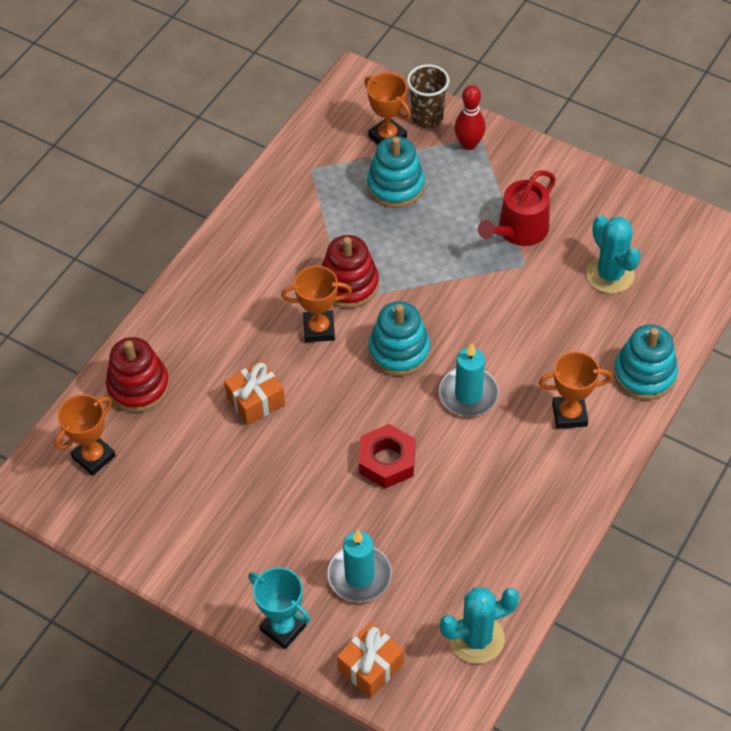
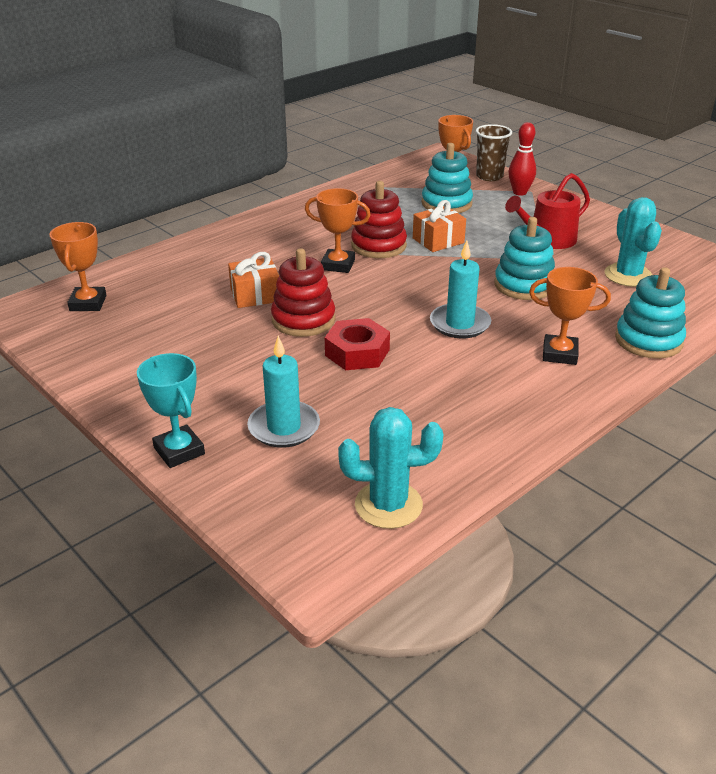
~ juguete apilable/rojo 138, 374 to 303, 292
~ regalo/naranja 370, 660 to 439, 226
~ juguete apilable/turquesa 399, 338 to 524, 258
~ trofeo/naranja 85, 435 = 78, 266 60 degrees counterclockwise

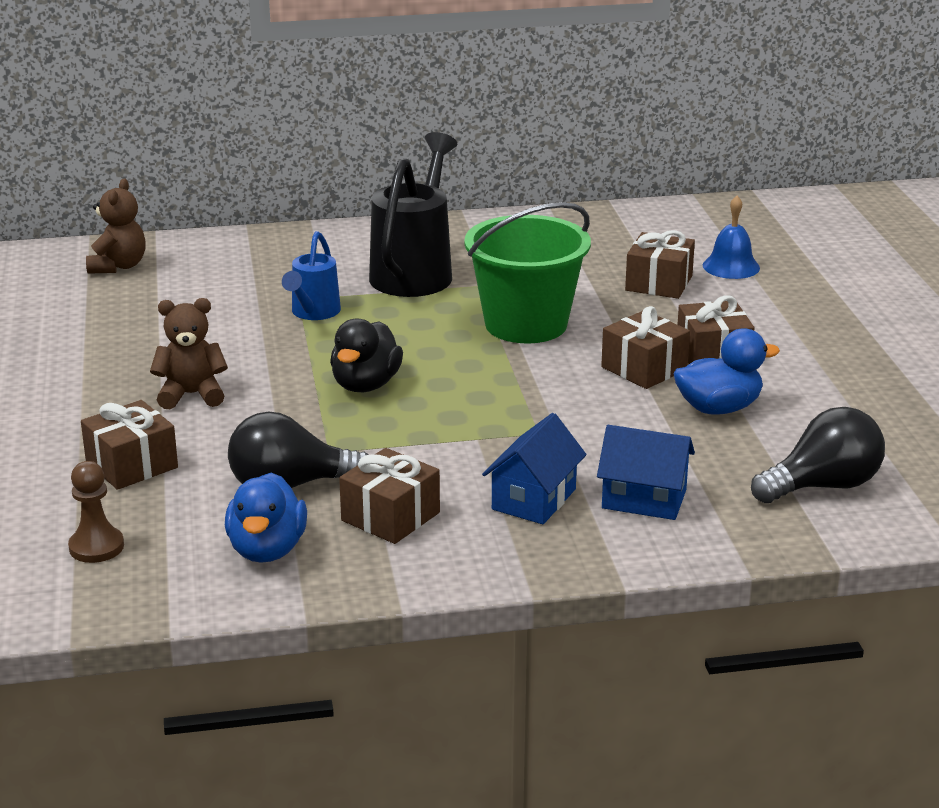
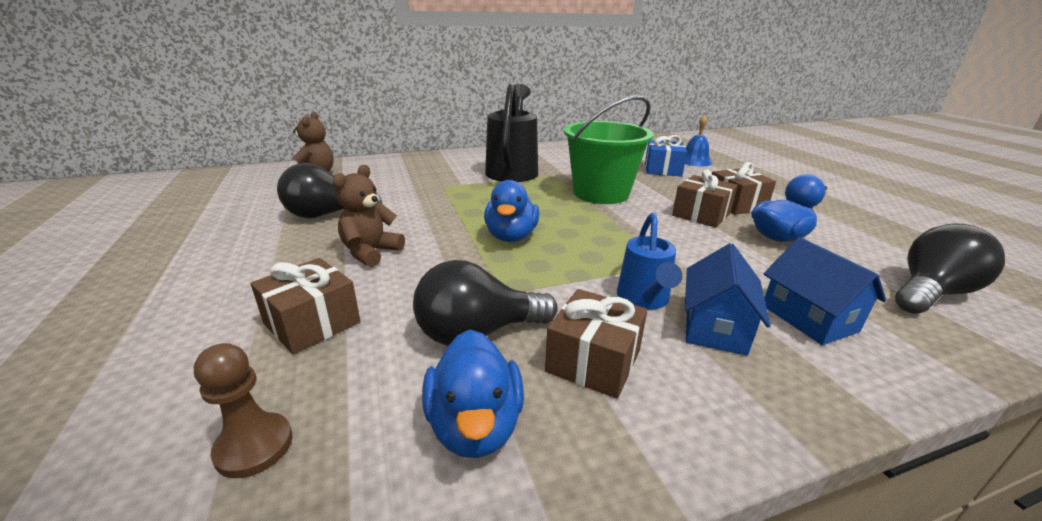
+ bombilla/negro 329, 190
~ regadera/azul 311, 275 to 649, 261
~ pato/negro 366, 355 to pato/azul 511, 211
~ regalo/marrón 660, 264 to regalo/azul 666, 156
~ osito/marrón 189, 353 = 369, 216 45 degrees counterclockwise
~ casa/azul 646, 472 = 825, 291 60 degrees clockwise

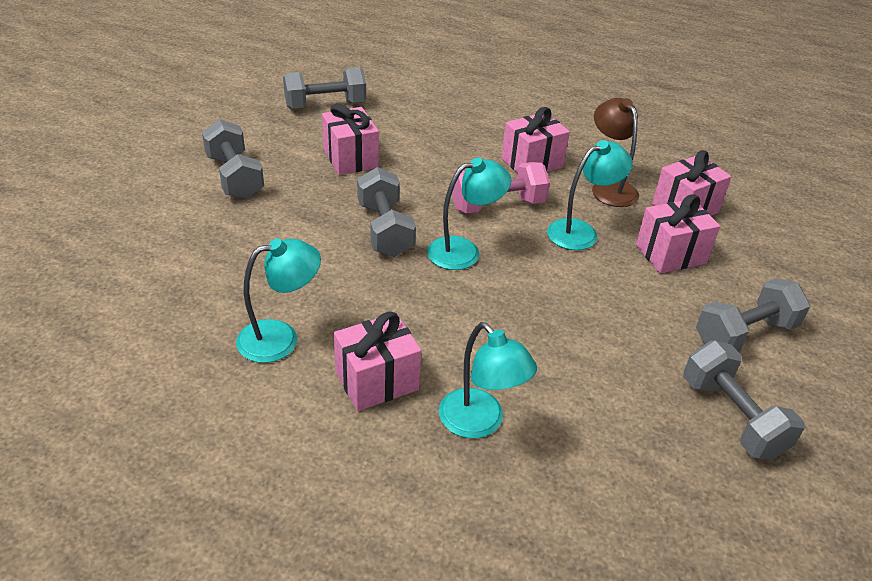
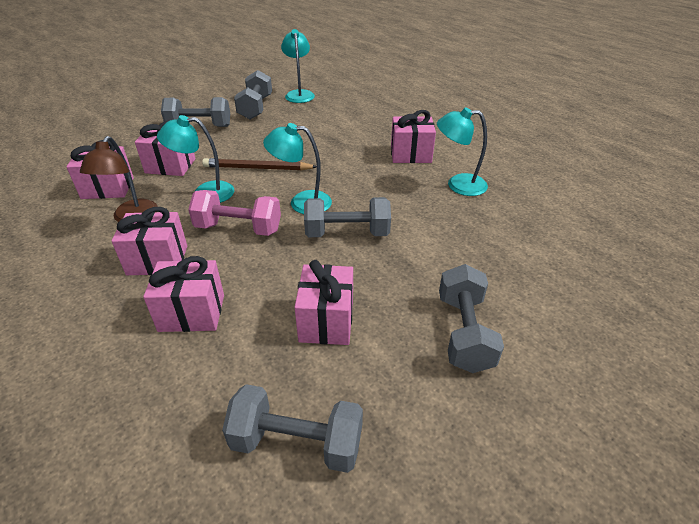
+ regalo/rosa 183, 294
+ lápiz/marrón 259, 164
~ lámpara/turquesa 488, 380 to 298, 66
~ mancuerna/gris 386, 212 = 347, 217 75 degrees clockwise

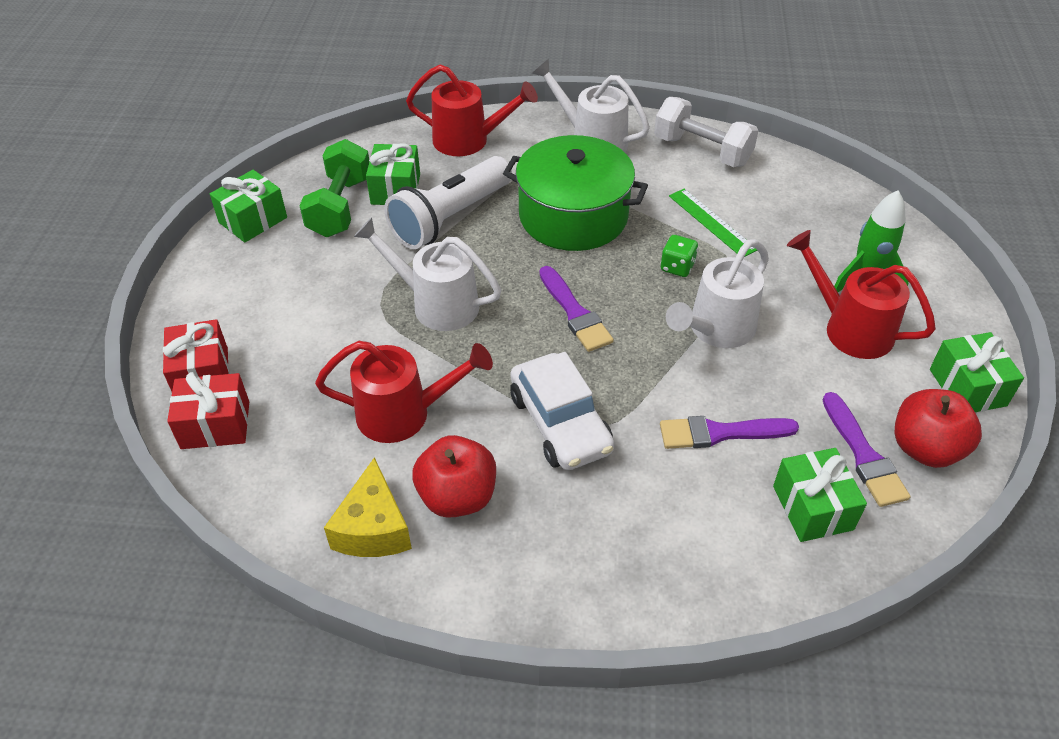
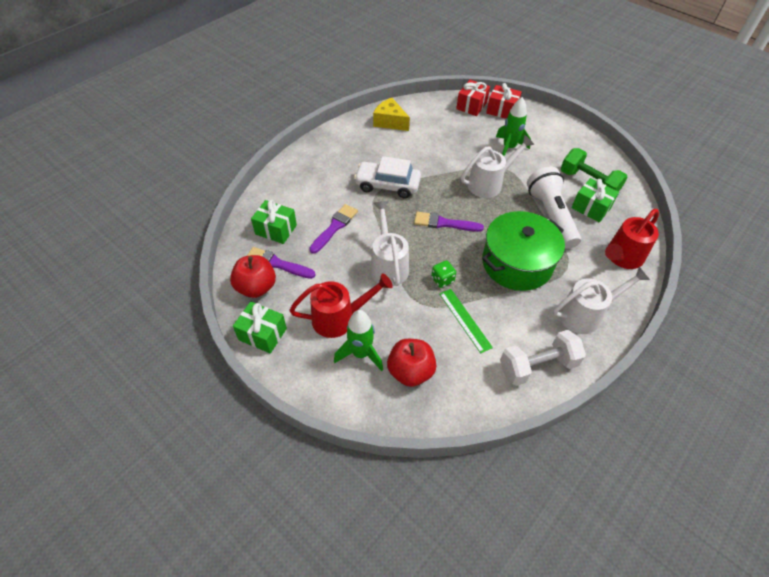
- regalo/verde 248, 206
- regadera/rojo 404, 392
+ cohete/verde 513, 126
~ manzana/rojo 454, 476 to 411, 363
~ regla/verde 713, 223 = 466, 321 60 degrees clockwise

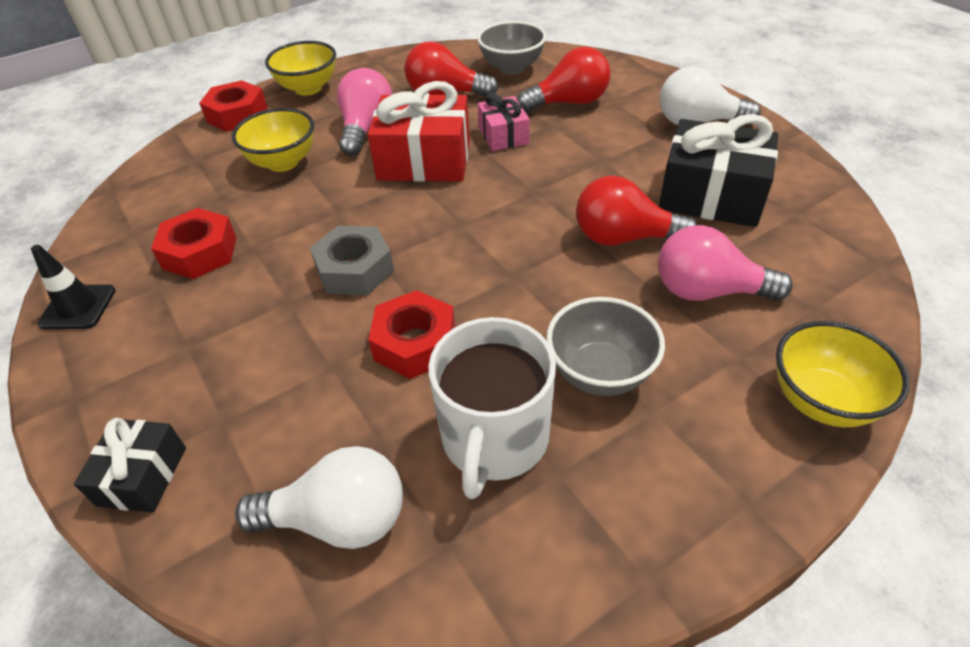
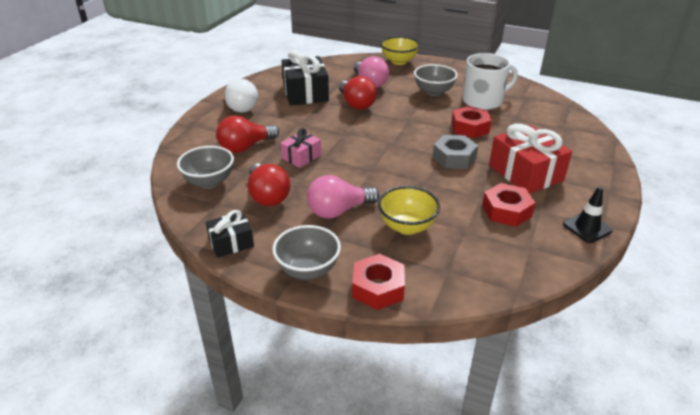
- bombilla/blanco 319, 497
~ regalo/negro 130, 465 to 230, 234
~ regalo/rojo 419, 131 to 530, 159
~ cuenco/amarillo 300, 68 to cuenco/gris 306, 252
~ bombilla/rojo 563, 79 = 247, 134 75 degrees counterclockwise

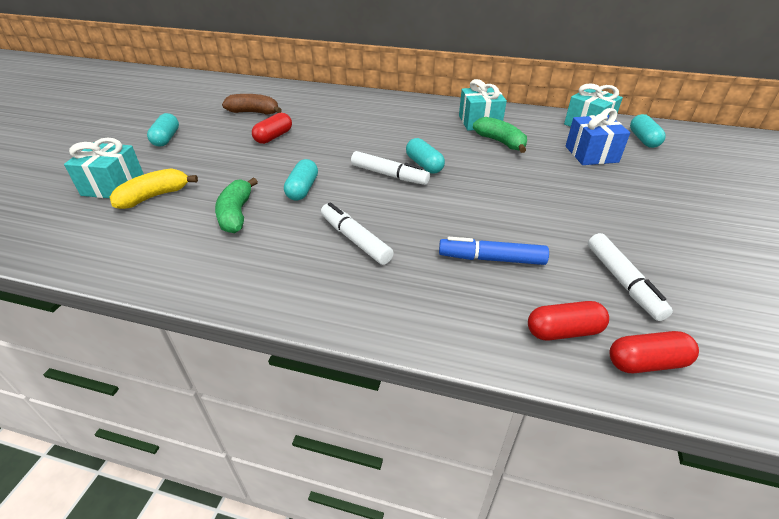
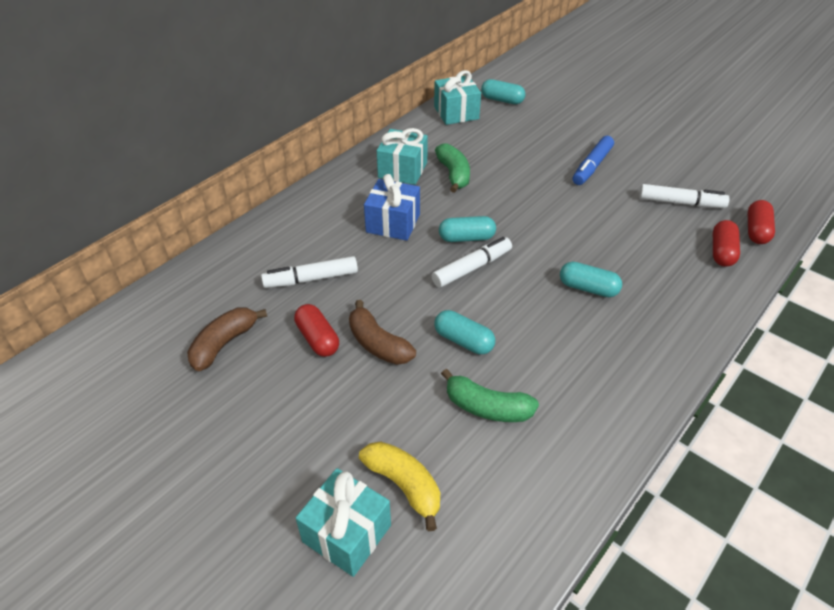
+ plátano/marrón 382, 332
~ cápsula/turquesa 163, 130 to 591, 279
~ rotulador/blanco 357, 233 to 309, 272
~ rotulador/azul 494, 251 to 593, 160
~ regalo/azul 597, 136 to 392, 207
~ plátano/amarillo 154, 188 = 399, 486 150 degrees clockwise
~ plátano/verde 500, 135 = 452, 168 90 degrees clockwise

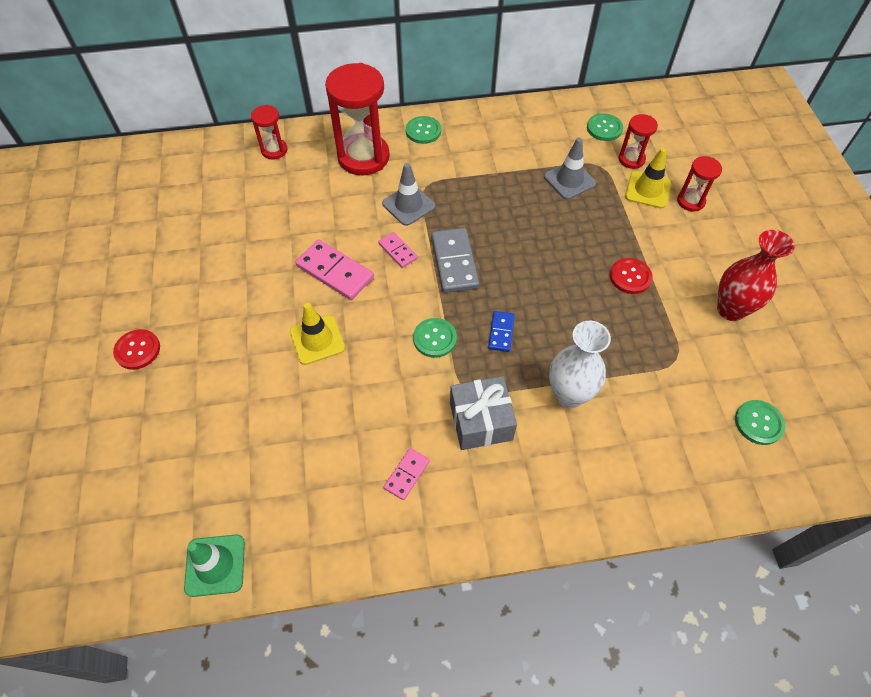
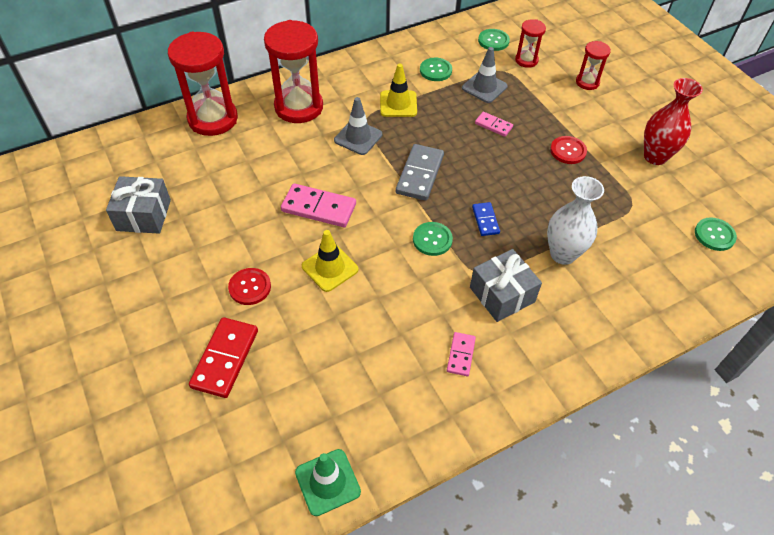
+ regalo/gris 138, 204
+ ficha de dominó/rojo 223, 357
~ botón/rojo 136, 349 to 249, 286
~ ficha de dominó/rosa 398, 250 to 494, 124
~ botón/verde 423, 130 to 436, 69
~ cono de tráfico/amarillo 648, 178 to 398, 90
~ ficha de dominó/gris 455, 260 = 420, 172 45 degrees clockwise
~ reloj de arena/rojo 269, 132 = 203, 84 x1.97

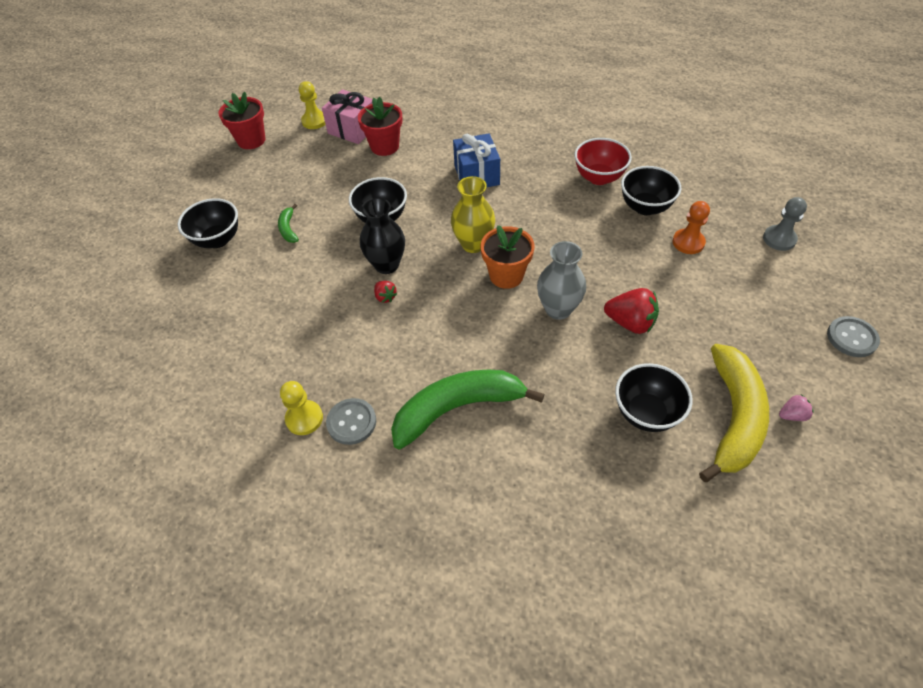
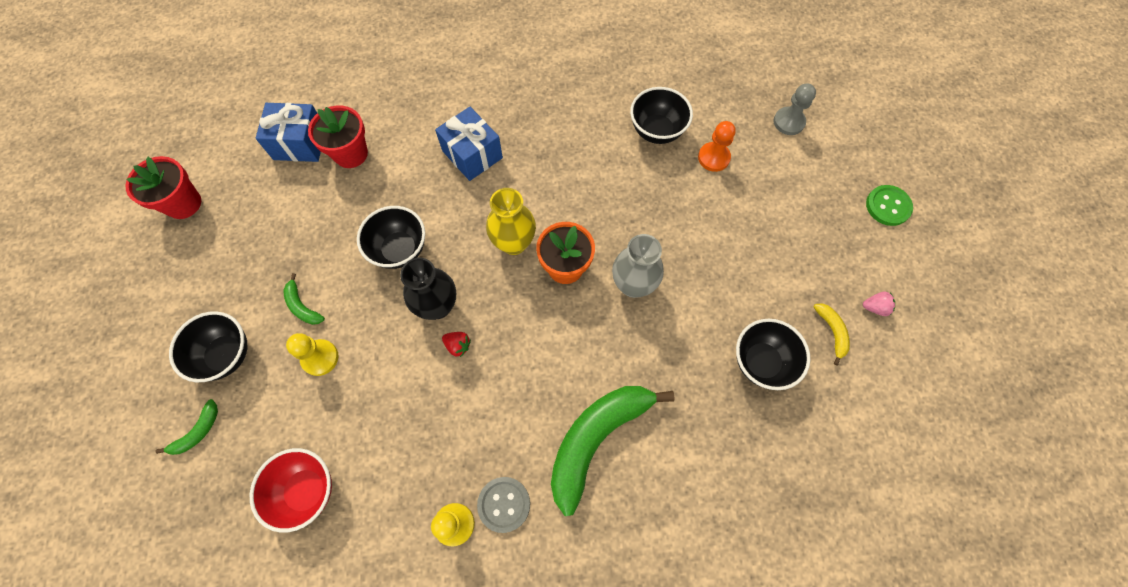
- fresa/rojo 631, 311
+ plátano/verde 186, 427
~ peón/amarillo 312, 105 to 312, 354
~ cuenco/rojo 603, 161 to 291, 490
~ regalo/rosa 347, 116 to regalo/azul 288, 132
~ botón/gris 853, 336 to botón/verde 889, 205
~ fresa/rosa 796, 408 = 879, 304 45 degrees clockwise
~ plátano/amarillo 734, 413 = 831, 334 x0.43

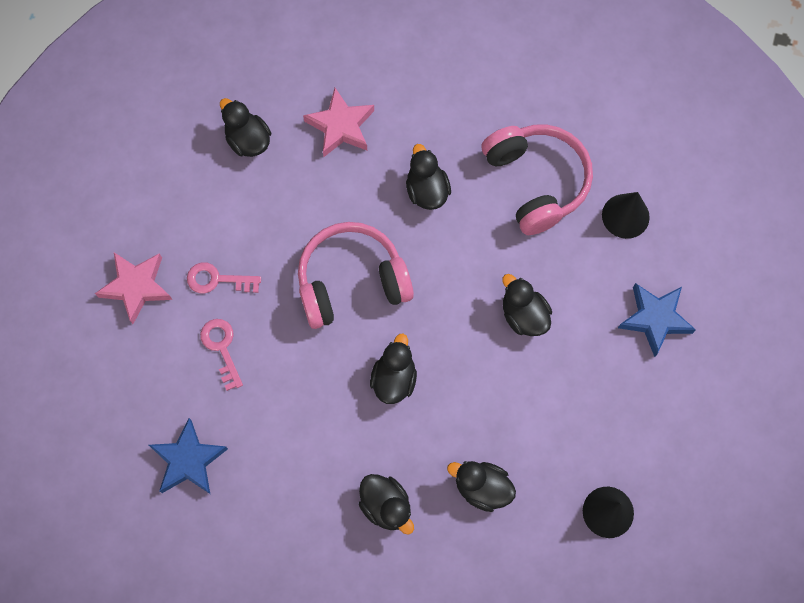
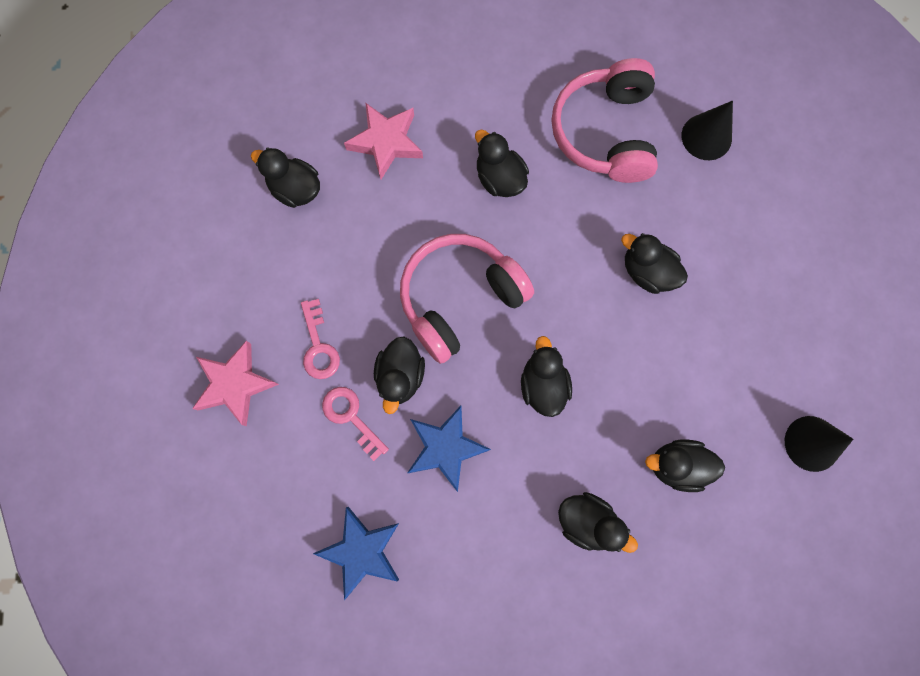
+ pato/negro 399, 375
~ estrella/azul 657, 320 to 449, 449
~ llave/rosa 224, 278 = 320, 339 90 degrees counterclockwise
~ auriculares/rosa 537, 179 = 605, 120 135 degrees counterclockwise

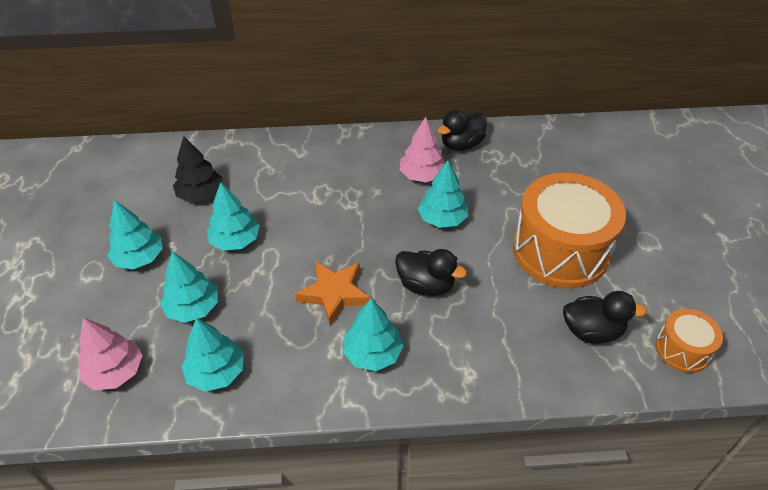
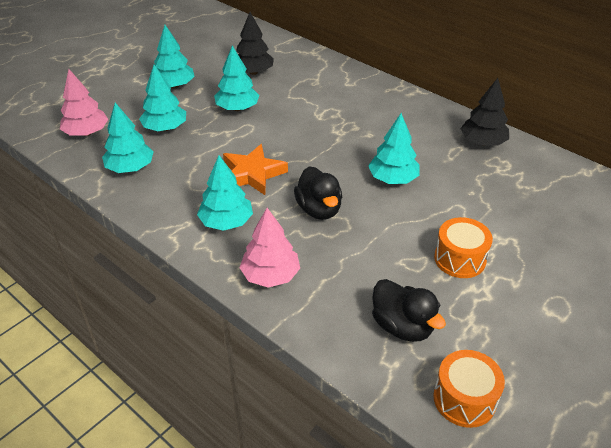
~ árbol/rosa 422, 149 to 269, 248
~ pato/negro 462, 130 to árbol/negro 484, 112
~ tambor/naranja 569, 231 = 463, 247 x0.49

